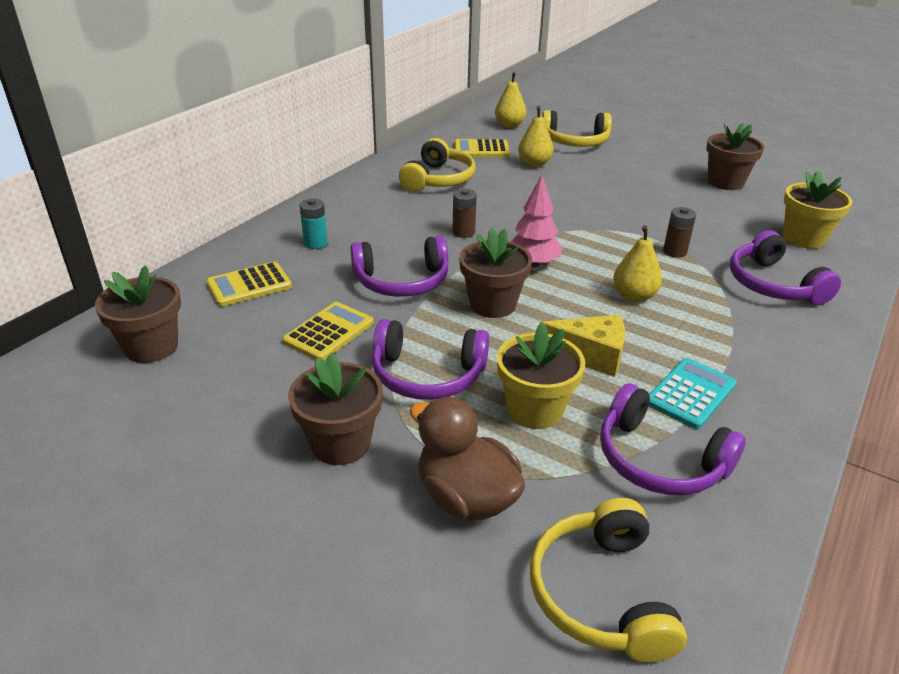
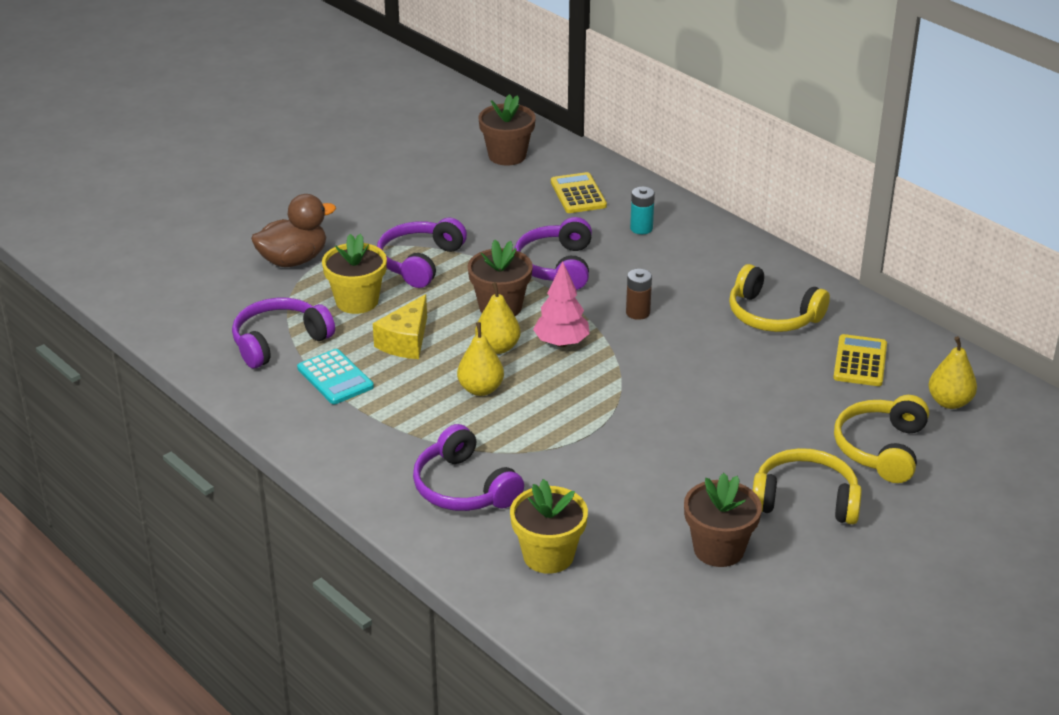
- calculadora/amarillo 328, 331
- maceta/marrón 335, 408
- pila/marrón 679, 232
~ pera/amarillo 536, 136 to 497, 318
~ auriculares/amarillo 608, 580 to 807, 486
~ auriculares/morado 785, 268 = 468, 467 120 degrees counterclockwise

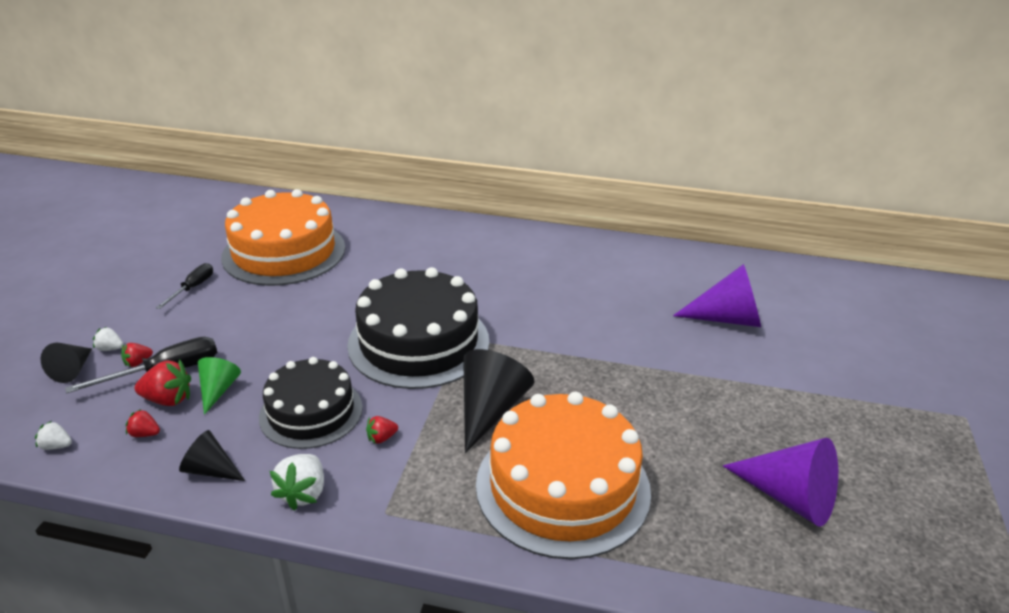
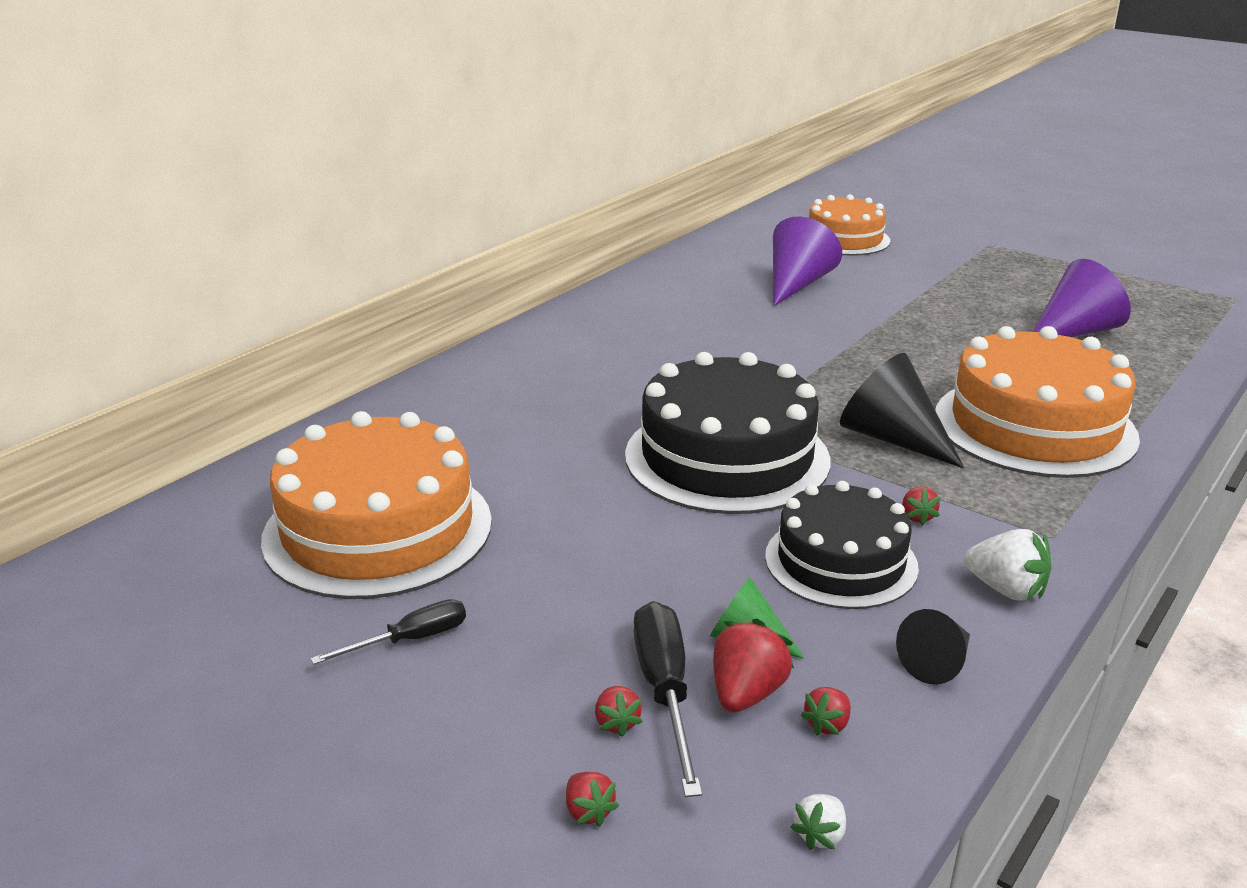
- fresa/blanco 108, 339
+ tarta/naranja 849, 225
~ cono/negro 66, 363 to fresa/rojo 592, 799
~ destornillador/negro 184, 286 = 388, 632 105 degrees clockwise

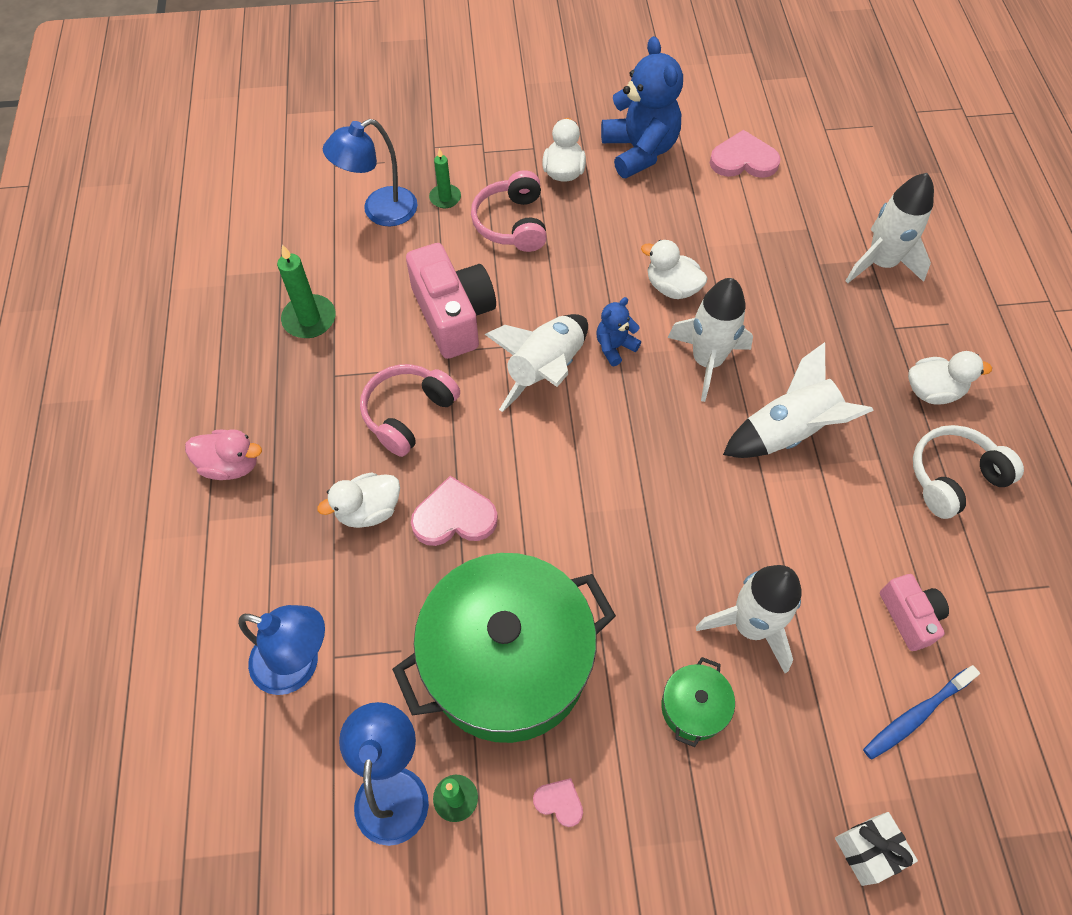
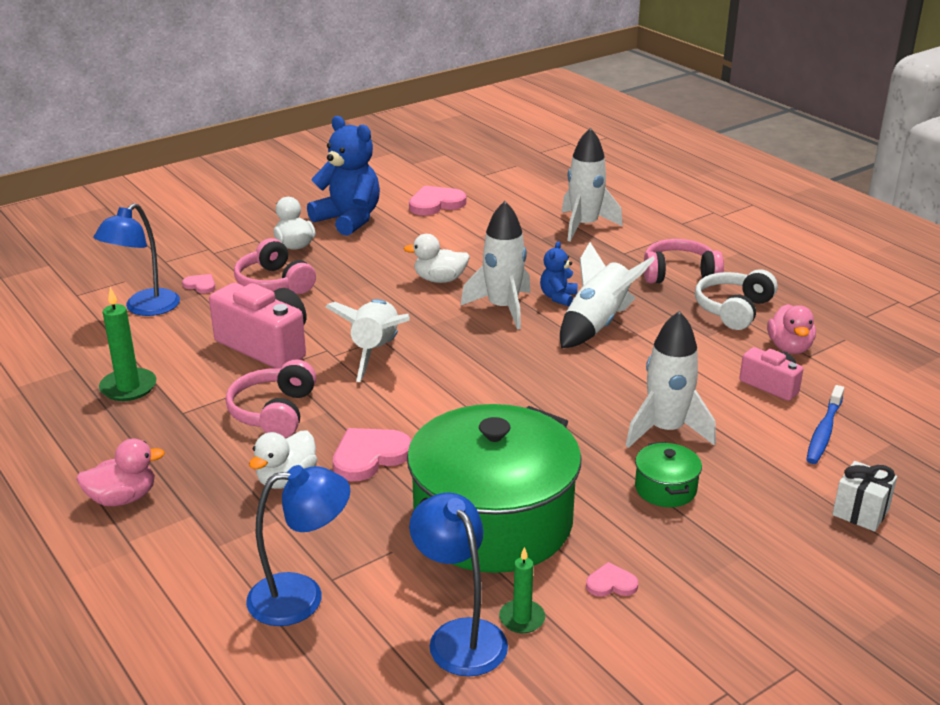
+ pato/rosa 791, 329
~ osito/azul 618, 331 to 558, 273
~ vela/verde 445, 178 to corazón/rosa 198, 284
~ pato/blanco 950, 378 to auriculares/rosa 684, 261

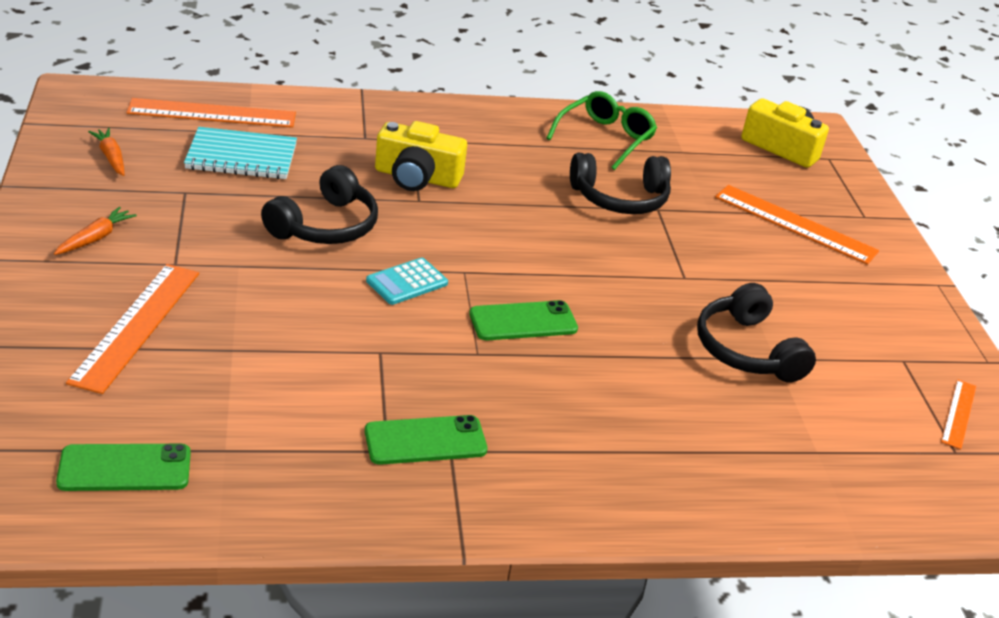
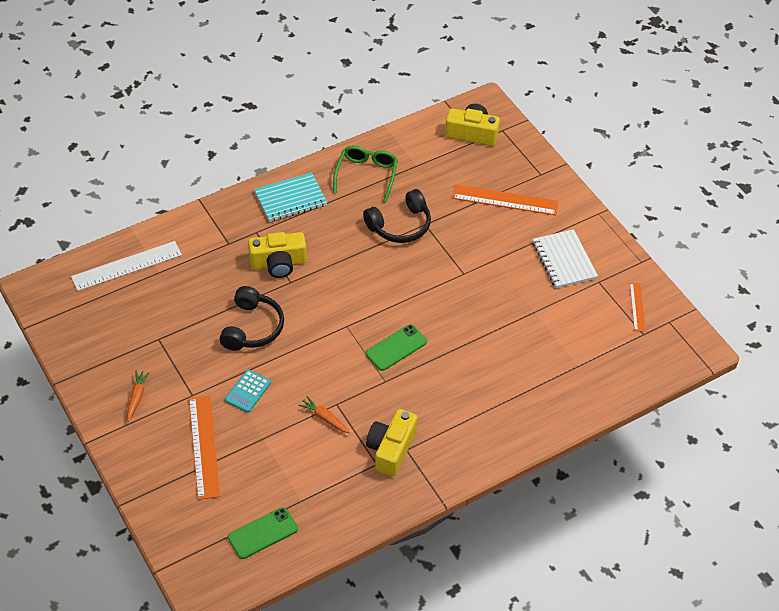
- auriculares/negro 756, 333
+ cuaderno/blanco 565, 258
~ zanahoria/naranja 106, 152 to 324, 414
~ cuaderno/turquesa 240, 153 to 290, 197
~ calculadora/turquesa 407, 281 to 248, 391
~ móvil/verde 426, 440 to cámara/amarillo 392, 443
~ regla/naranja 211, 113 to regla/blanco 126, 266

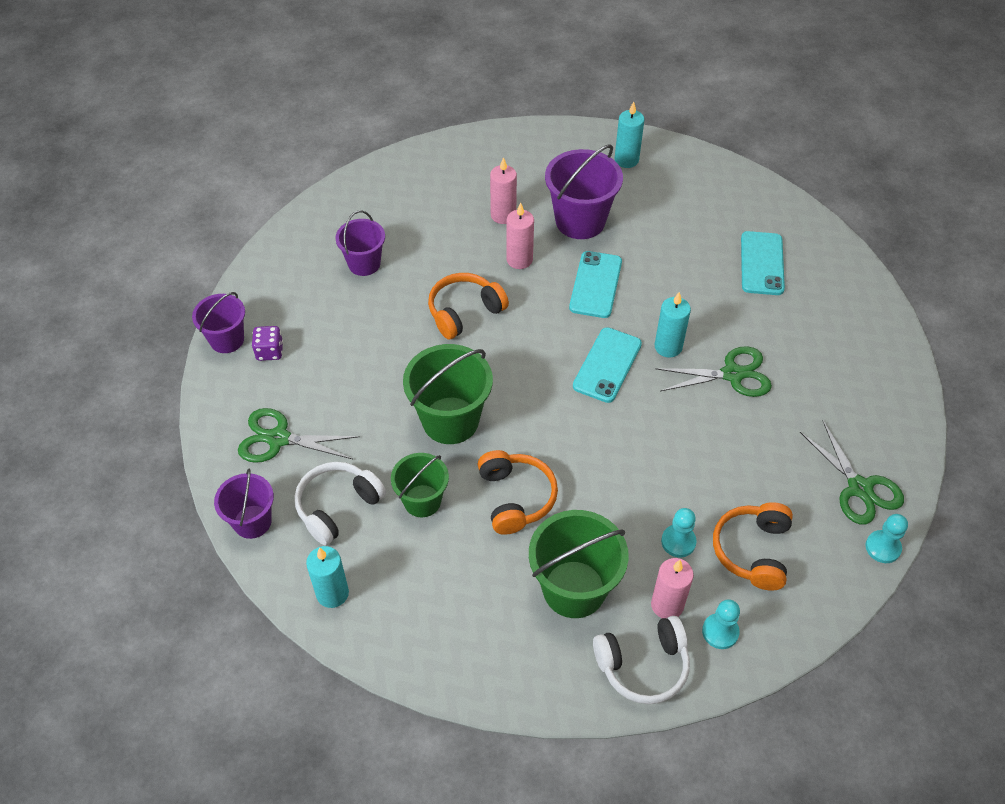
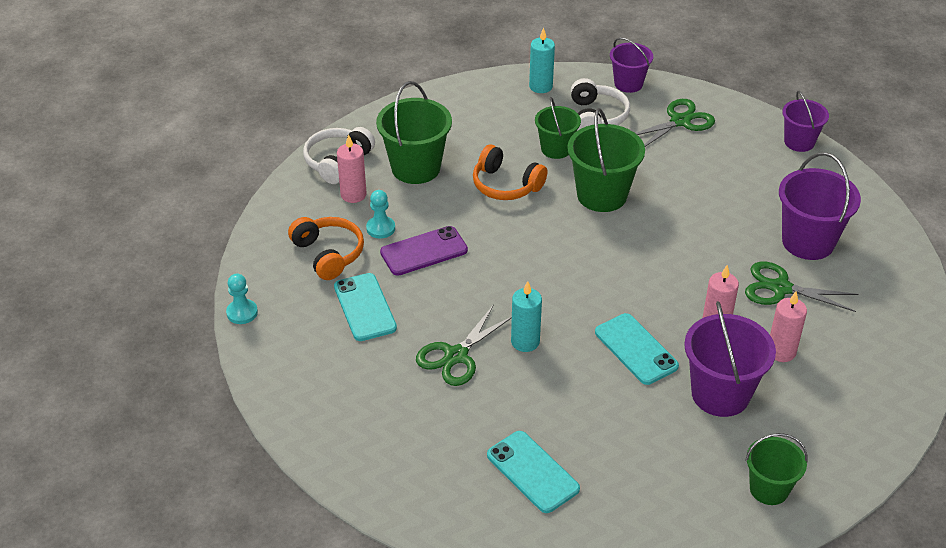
- dado/morado 267, 343
- auriculares/naranja 468, 306
- peón/turquesa 721, 624
+ móvil/morado 424, 251
~ móvil/turquesa 607, 365 to 365, 307
~ tijeras/verde 852, 472 to 802, 287
~ vela/turquesa 629, 135 to balde/verde 776, 469
~ balde/morado 360, 243 = 820, 206 x1.60

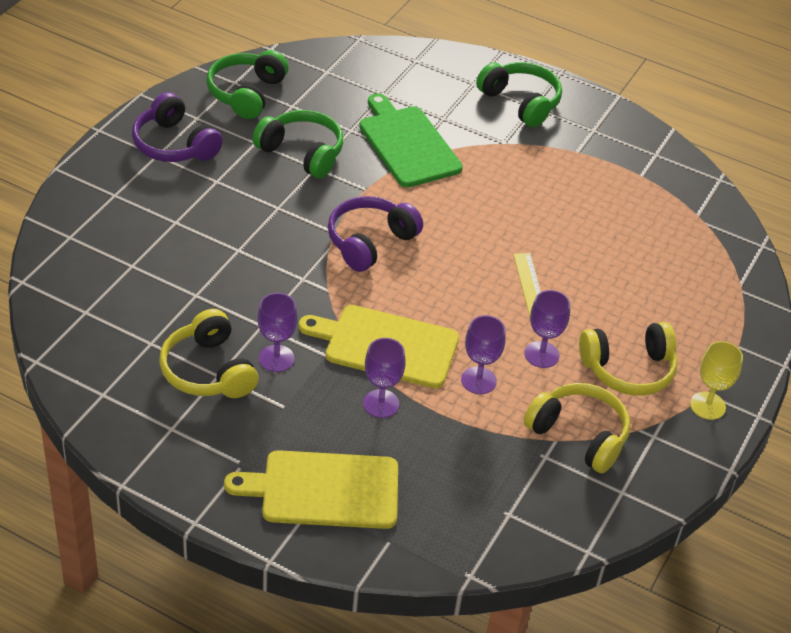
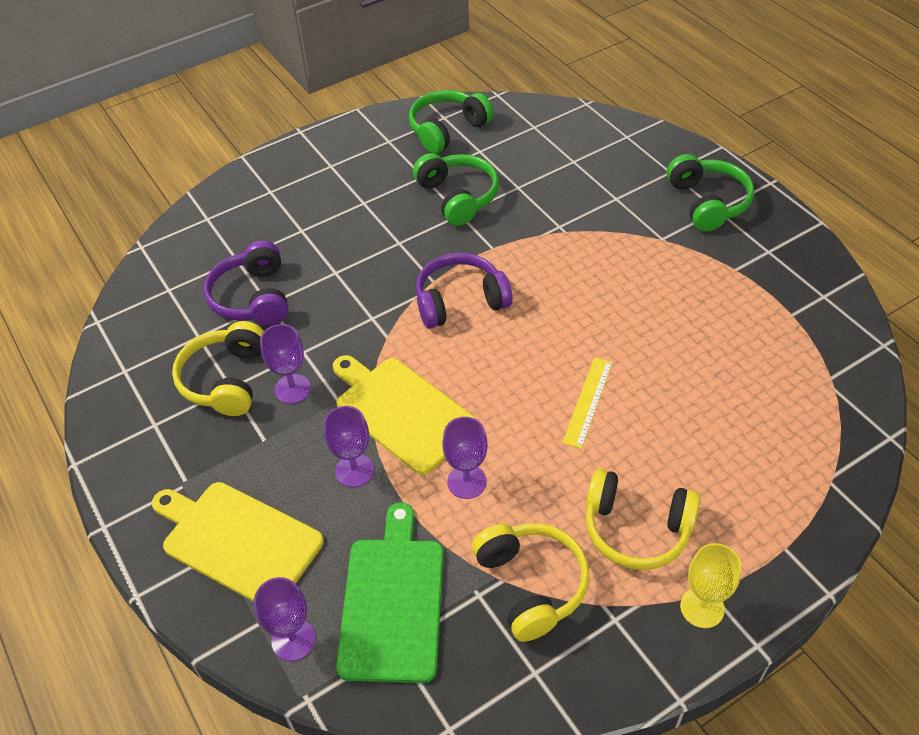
~ auriculares/morado 177, 127 to 246, 283
~ tabla de cortar/verde 411, 140 to 390, 593
~ copa/morado 547, 329 to 285, 619

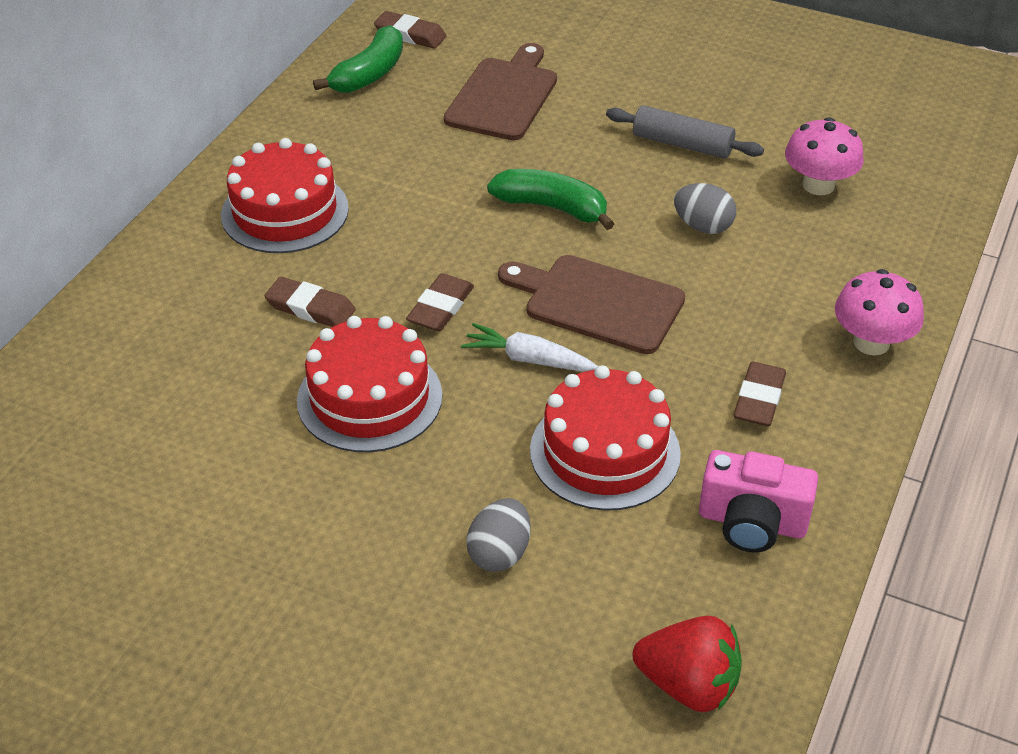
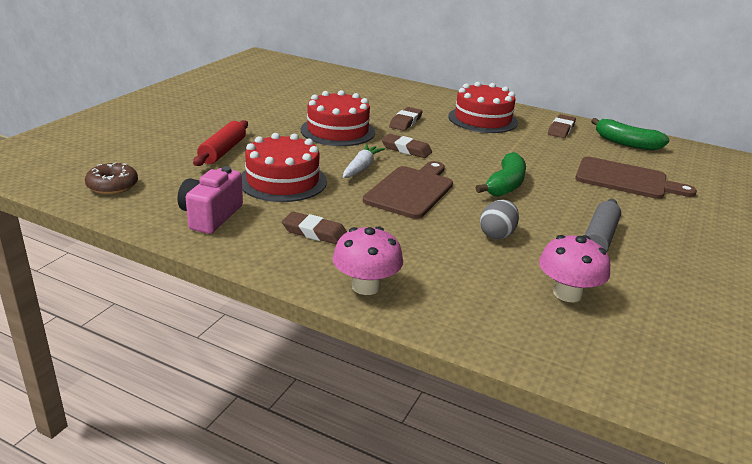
~ goma de borrar/marrón 410, 30 to 562, 126
~ huevo/gris 498, 535 to rodillo/rojo 220, 143
~ fresa/rojo 687, 664 to rosquilla/marrón 111, 178

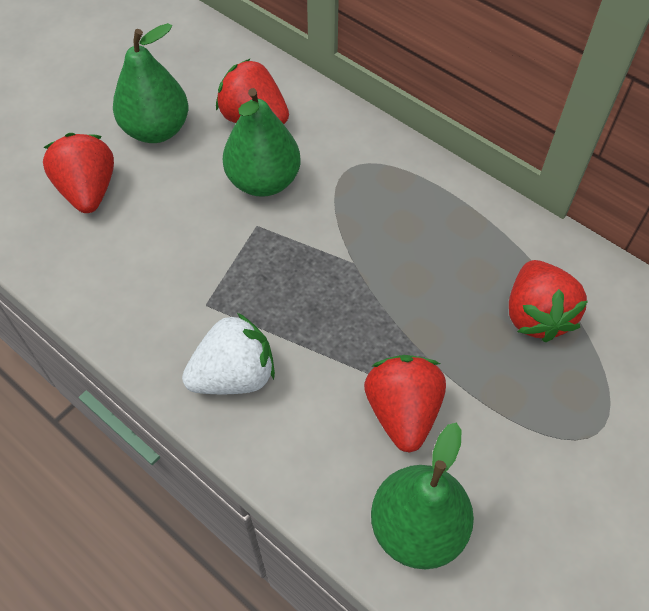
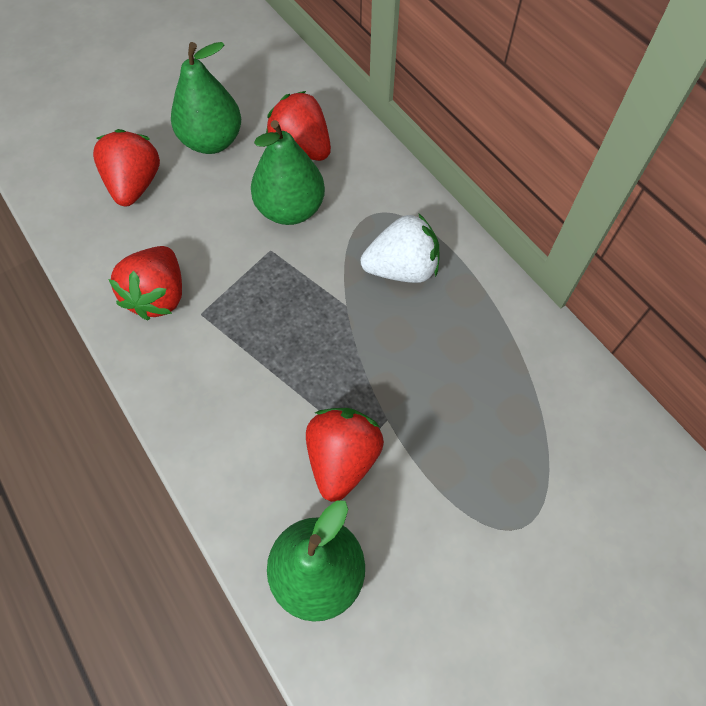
~ fresa/blanco 228, 353 to 400, 248
~ fresa/rojo 548, 301 to 145, 283

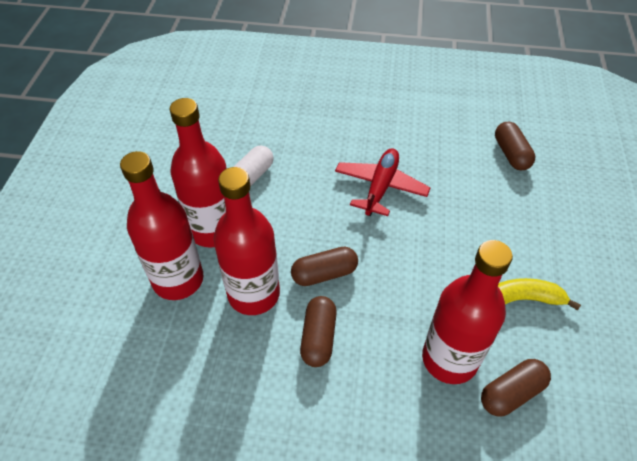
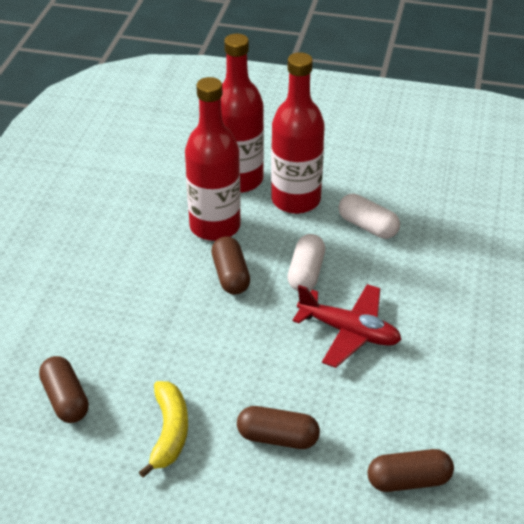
- botella/rojo 467, 312
+ cápsula/blanco 306, 262
~ cápsula/marrón 318, 331 to 278, 427

